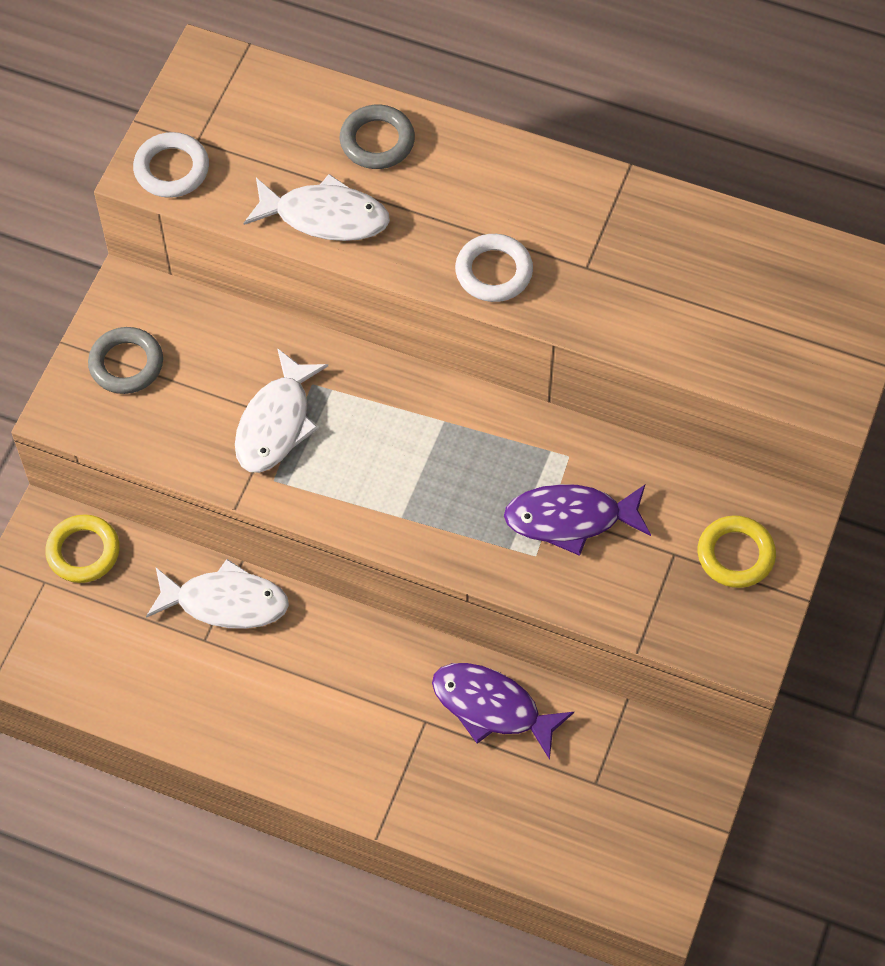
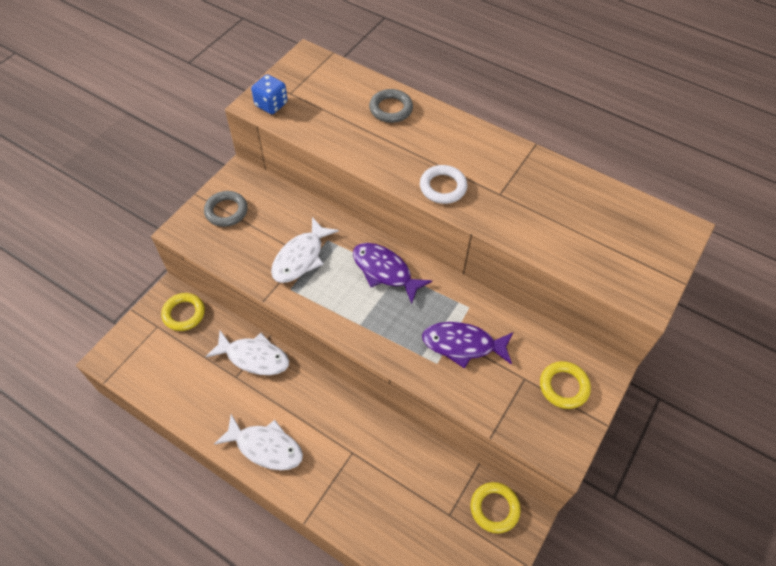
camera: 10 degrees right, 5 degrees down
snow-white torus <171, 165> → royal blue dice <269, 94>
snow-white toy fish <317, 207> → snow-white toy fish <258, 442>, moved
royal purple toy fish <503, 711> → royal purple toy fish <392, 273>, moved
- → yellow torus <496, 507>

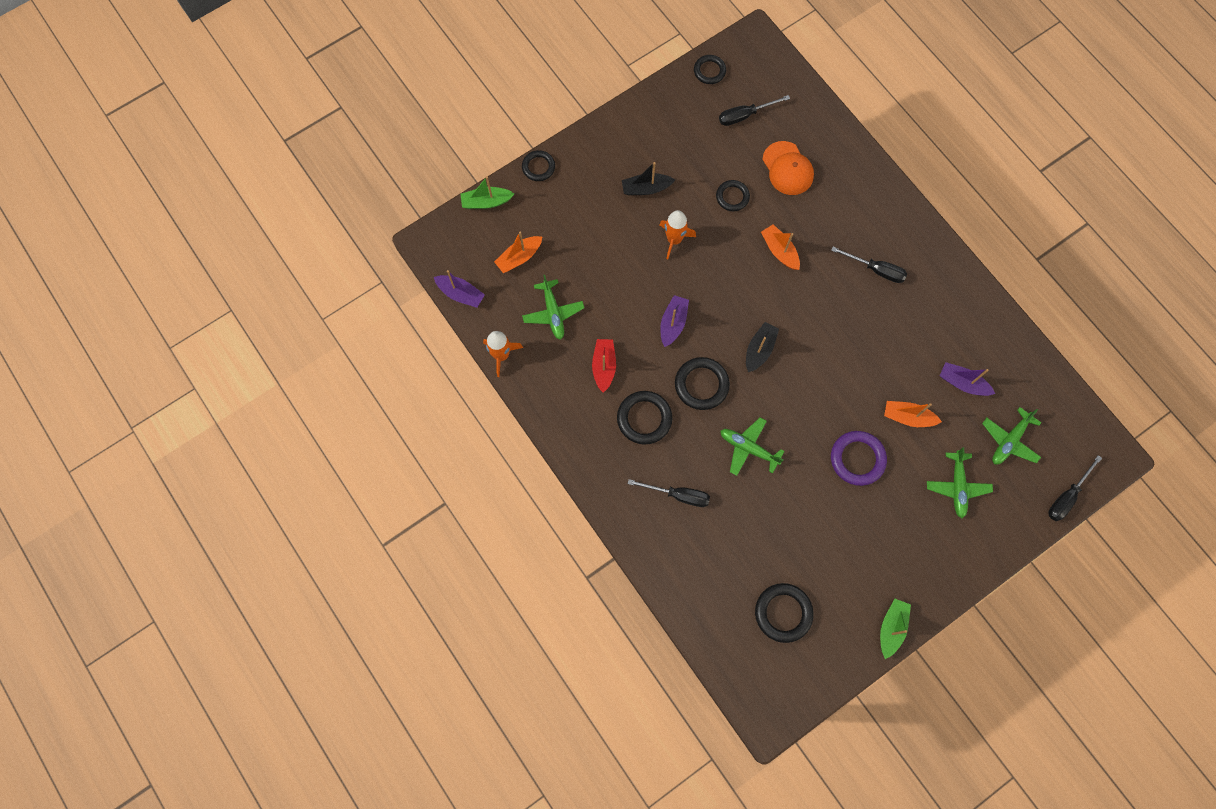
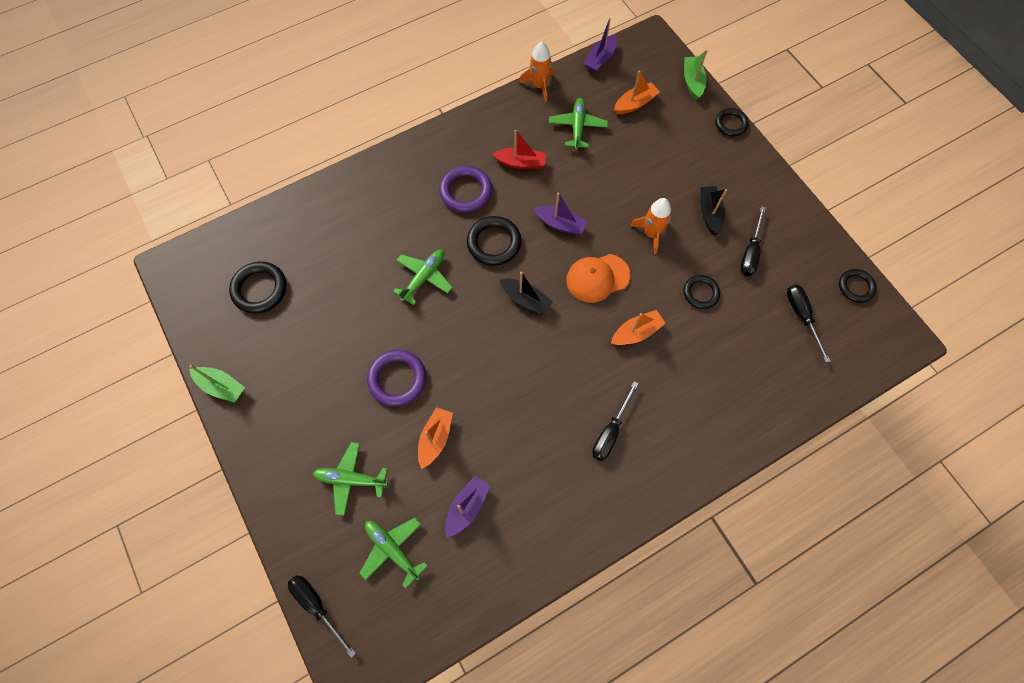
camera: 95 degrees right, 5 degrees down
orange-coloured baseball cap <788, 168> → orange-coloured baseball cap <598, 278>, moved
orange-coloured boat <518, 252> → orange-coloured boat <637, 92>, 90 degrees clockwise
emerald plane <553, 307> → emerald plane <578, 124>, 105 degrees clockwise
ebony torus <644, 417> → royal purple torus <465, 189>
ebony flat screwdriver <669, 493> → ebony flat screwdriver <753, 241>, moved

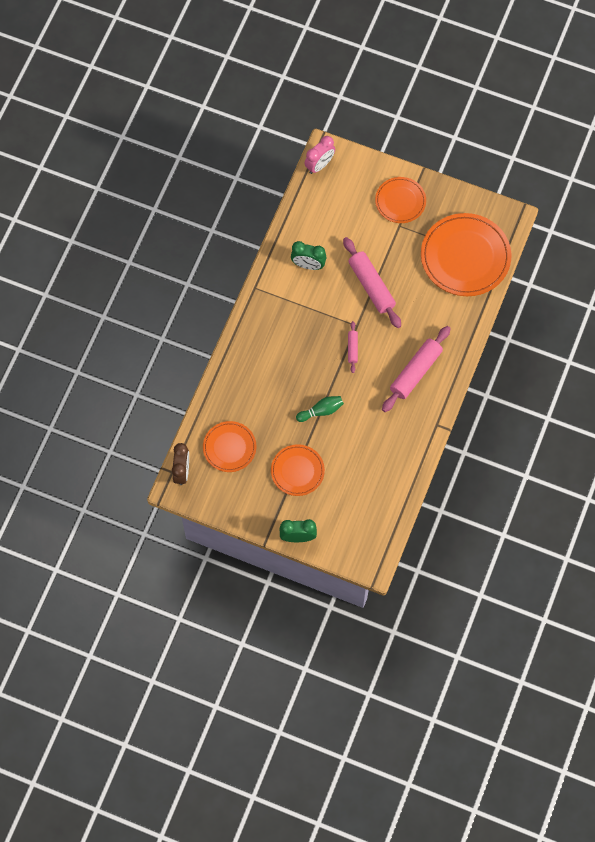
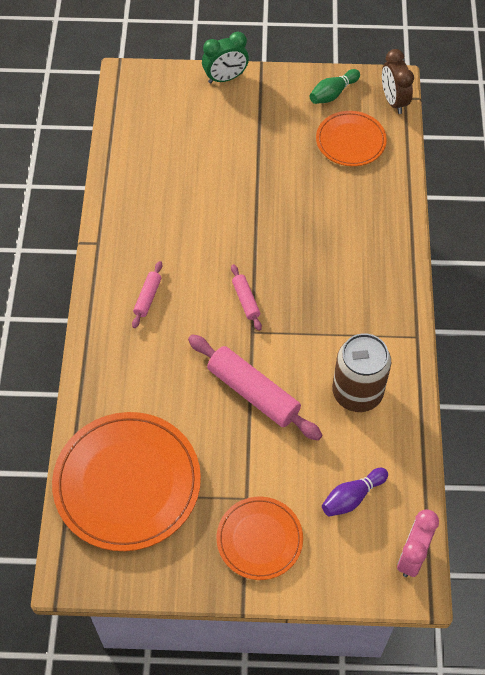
camera: 160 degrees right, 10 degrees down
emerald alarm clock <309, 255> → russet soda can <361, 372>
rose-pink pastry roller <416, 369> → rose-pink pastry roller <147, 294>, x0.50
emerald tenpin <320, 409> → emerald tenpin <335, 86>, moved
orange-coloured flat dish <298, 470> → -
- → royal purple tenpin <355, 492>

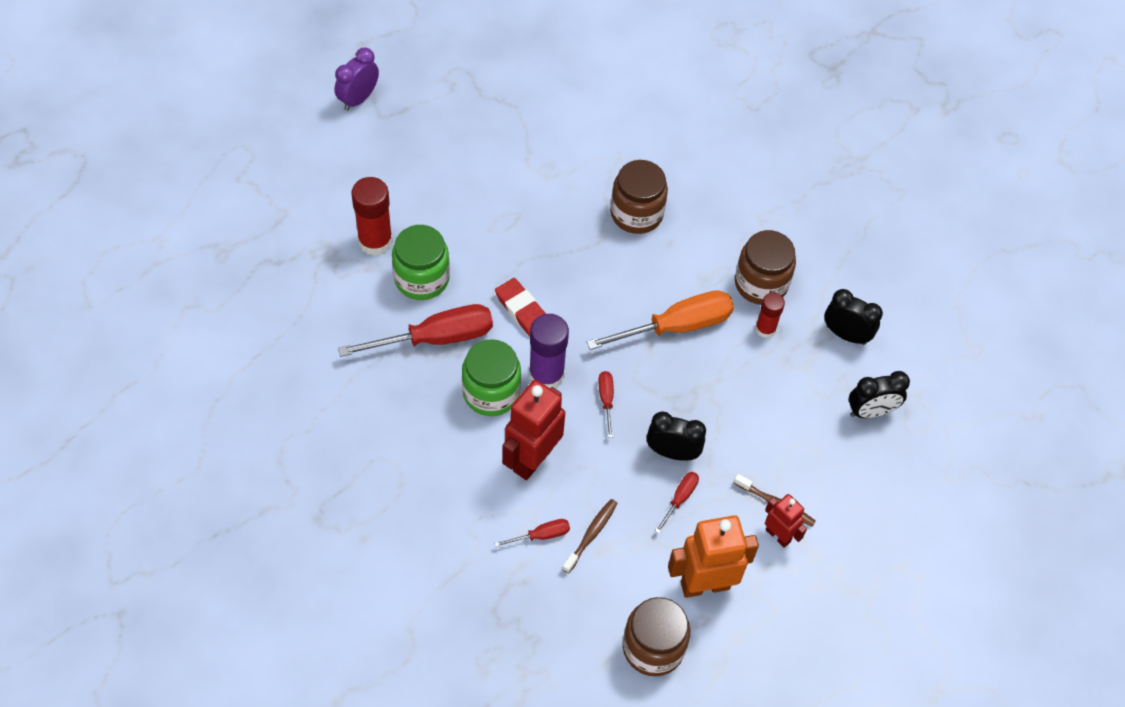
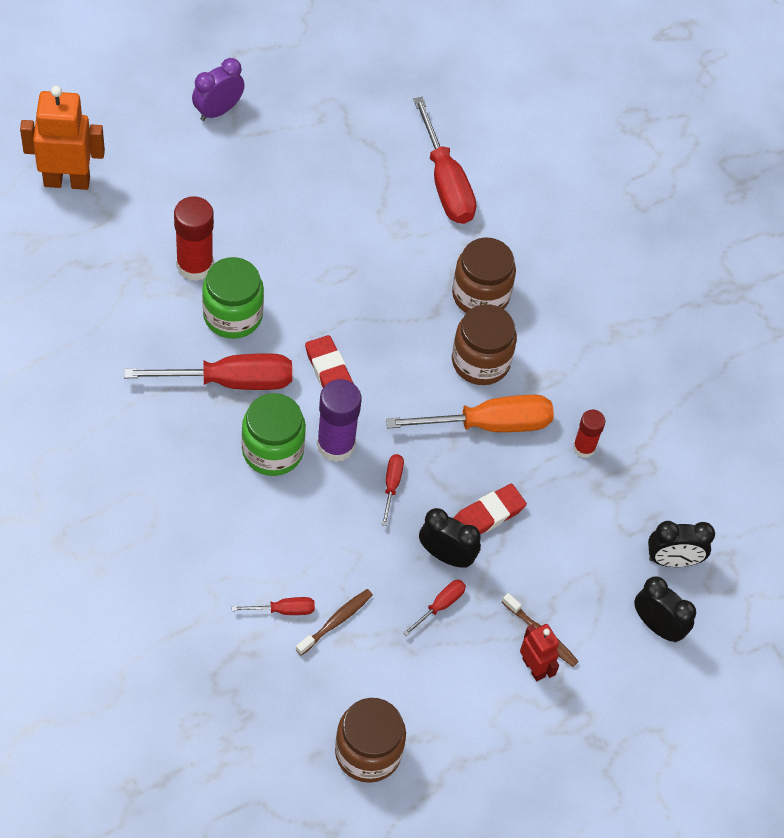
camera: 10 degrees right, 0 degrees up
russet preserve jar <765, 267> → russet preserve jar <484, 344>, moved
ebony alarm clock <853, 317> → ebony alarm clock <665, 609>, moved
scarlet robot <533, 430> → -
orange-coloured robot <713, 556> → orange-coloured robot <62, 138>, moved
- → scarlet flat screwdriver <444, 160>
- → scarlet pencil eraser <490, 509>

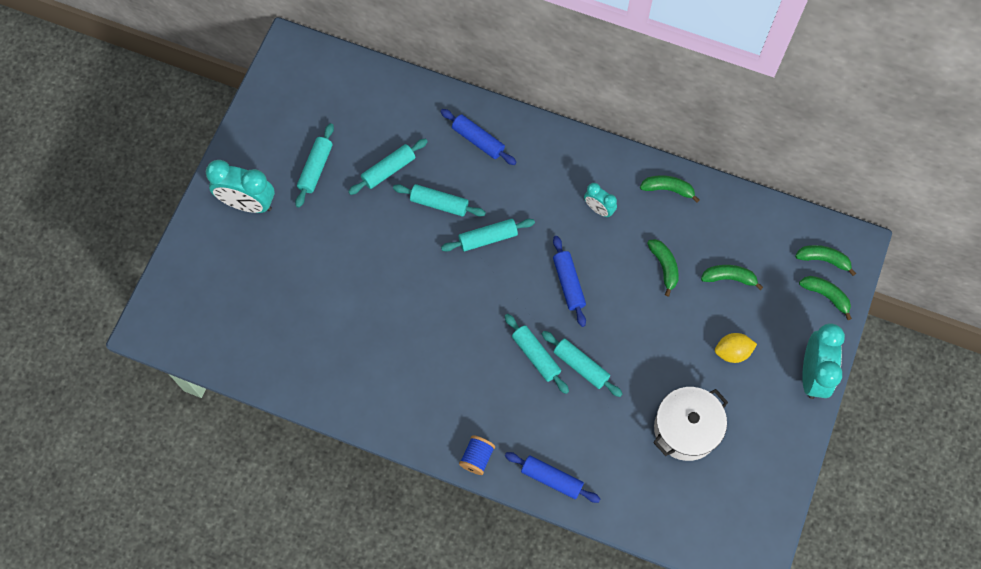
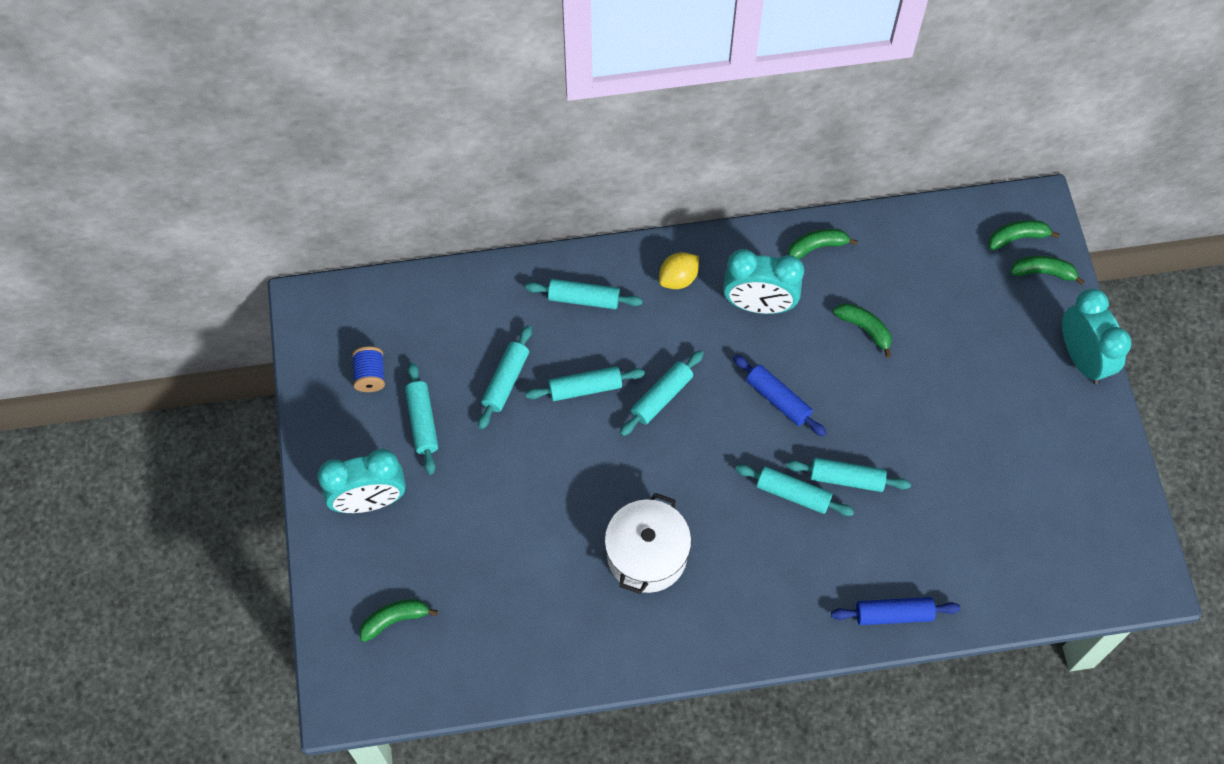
camera: 30 degrees left, 5 degrees down
royal blue pastry roller <478, 137> → turquoise pastry roller <584, 294>
turquoise alarm clock <600, 200> → turquoise alarm clock <763, 281>, x1.82
emerald banana <732, 277> → emerald banana <398, 620>, moved
yellow toy lemon <736, 348> → yellow toy lemon <679, 270>, moved
snow-white stockpot <690, 424> → snow-white stockpot <648, 543>, moved
royal blue reel of thread <477, 455> → royal blue reel of thread <368, 369>, moved

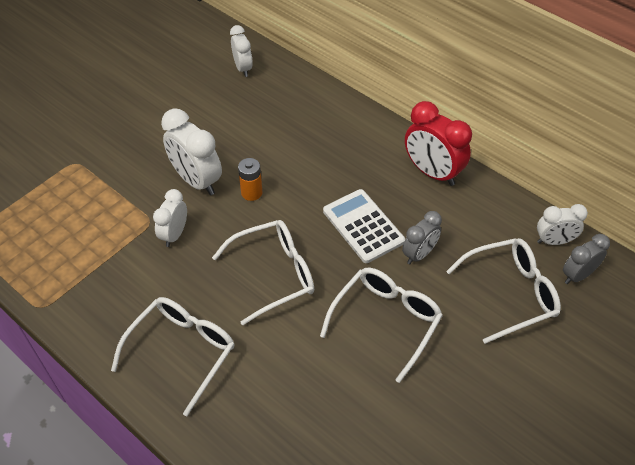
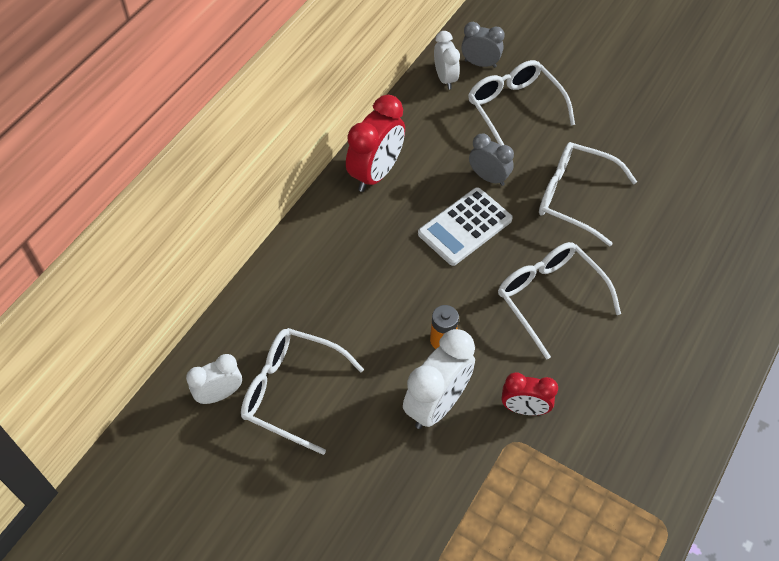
camera: 100 degrees left, 5 degrees up
snow-white alarm clock <170, 218> → scarlet alarm clock <530, 393>
grey alarm clock <586, 259> → grey alarm clock <483, 45>, 150 degrees clockwise
snow-white spectacles <173, 356> → snow-white spectacles <302, 391>, moved

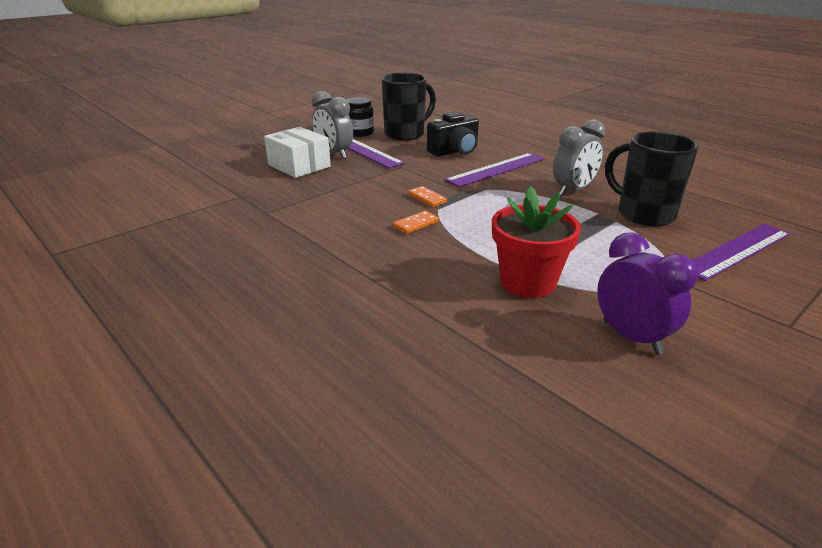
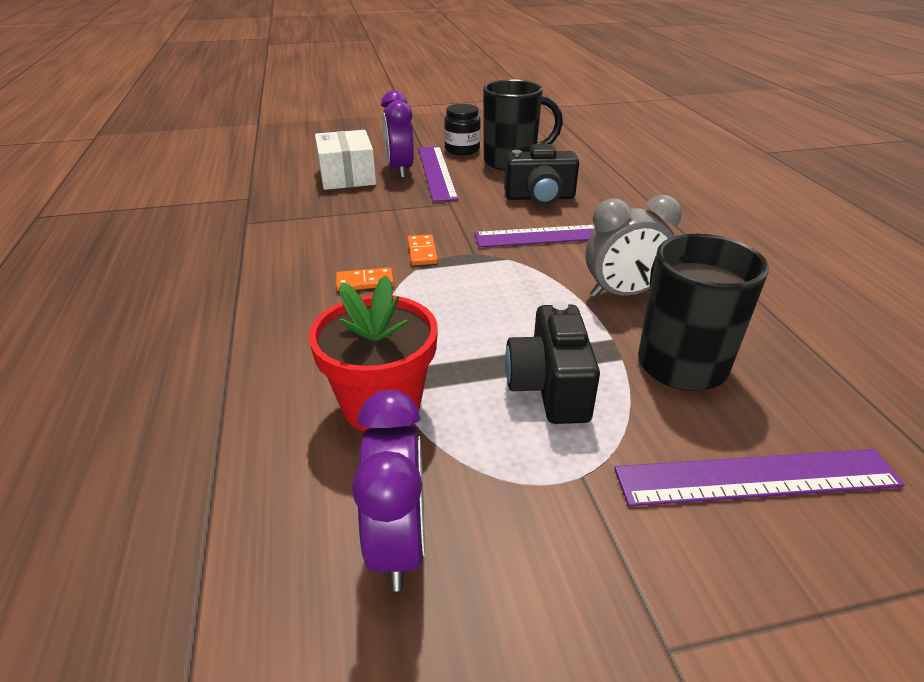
camera: 30 degrees right, 5 degrees up
grey alarm clock <332, 125> → royal purple alarm clock <397, 134>
- → ebony camera <552, 362>

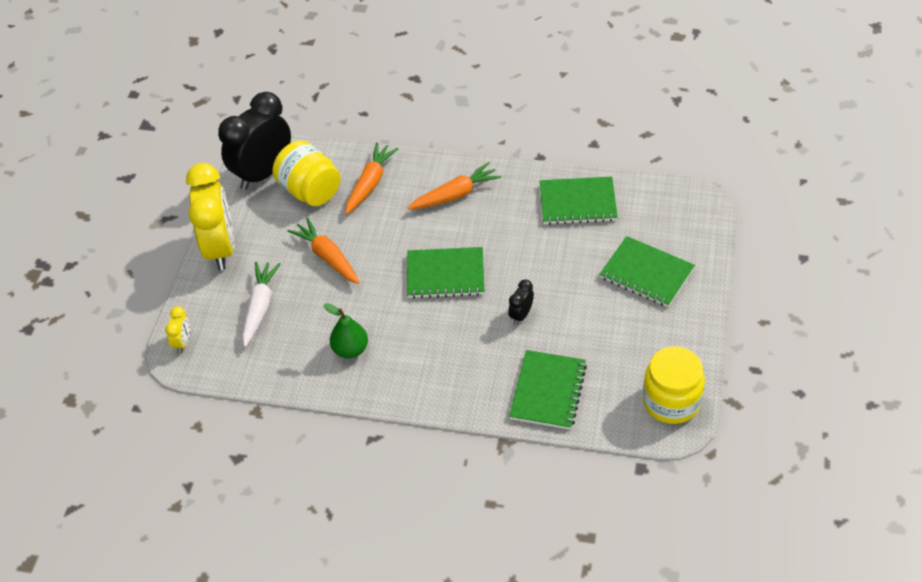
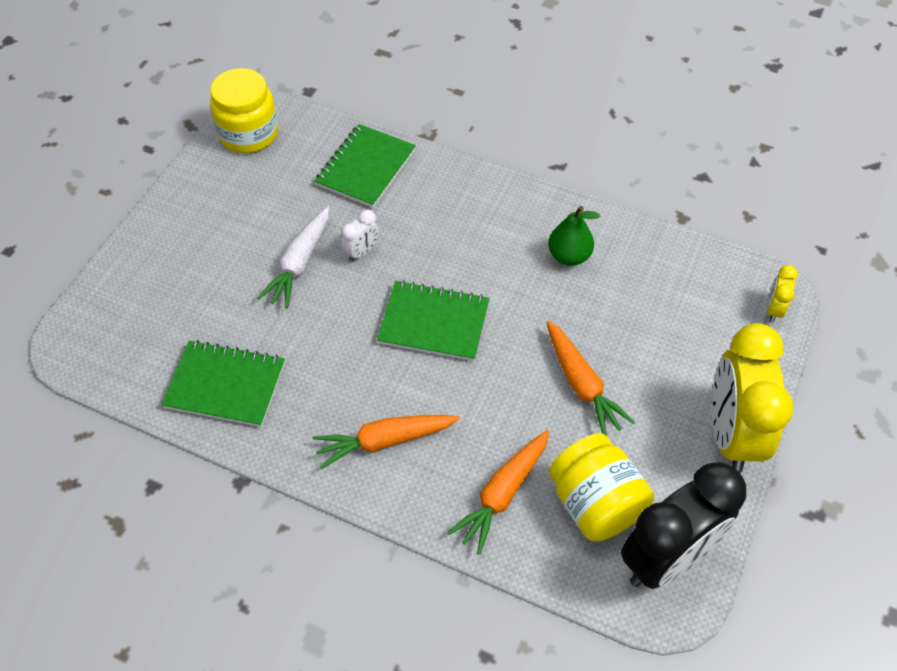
camera: 170 degrees left, 5 degrees up
emerald exercise book <647, 271> → -
snow-white root vegetable <261, 304> → snow-white root vegetable <293, 257>, moved
ebony alarm clock <521, 302> → snow-white alarm clock <360, 236>

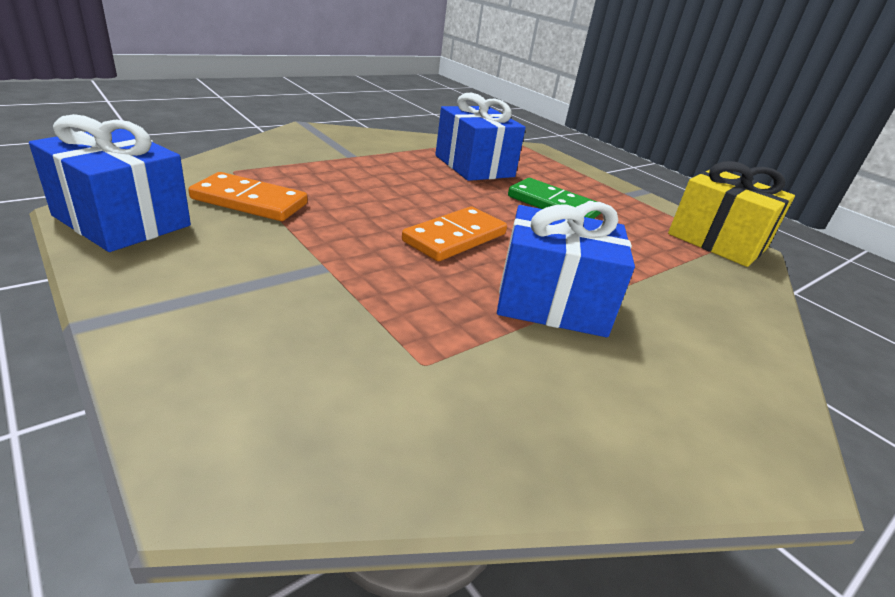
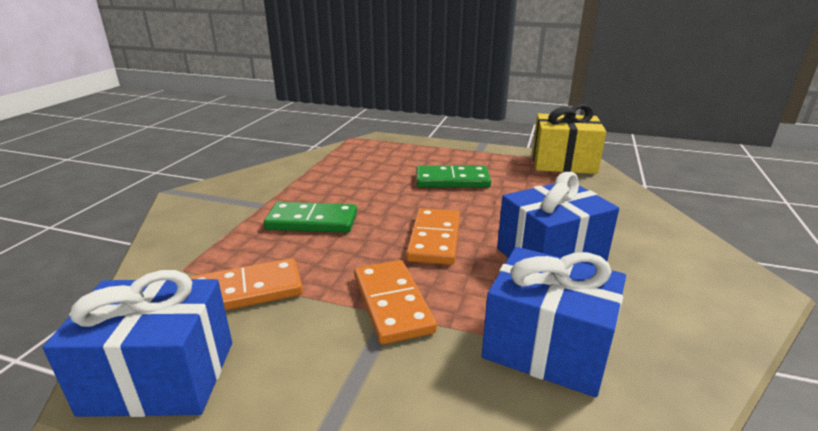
camera: 30 degrees left, 5 degrees down
royal blue present <480, 137> → royal blue present <554, 322>, moved
- → emerald domino <310, 217>
- → orange-coloured domino <395, 302>

